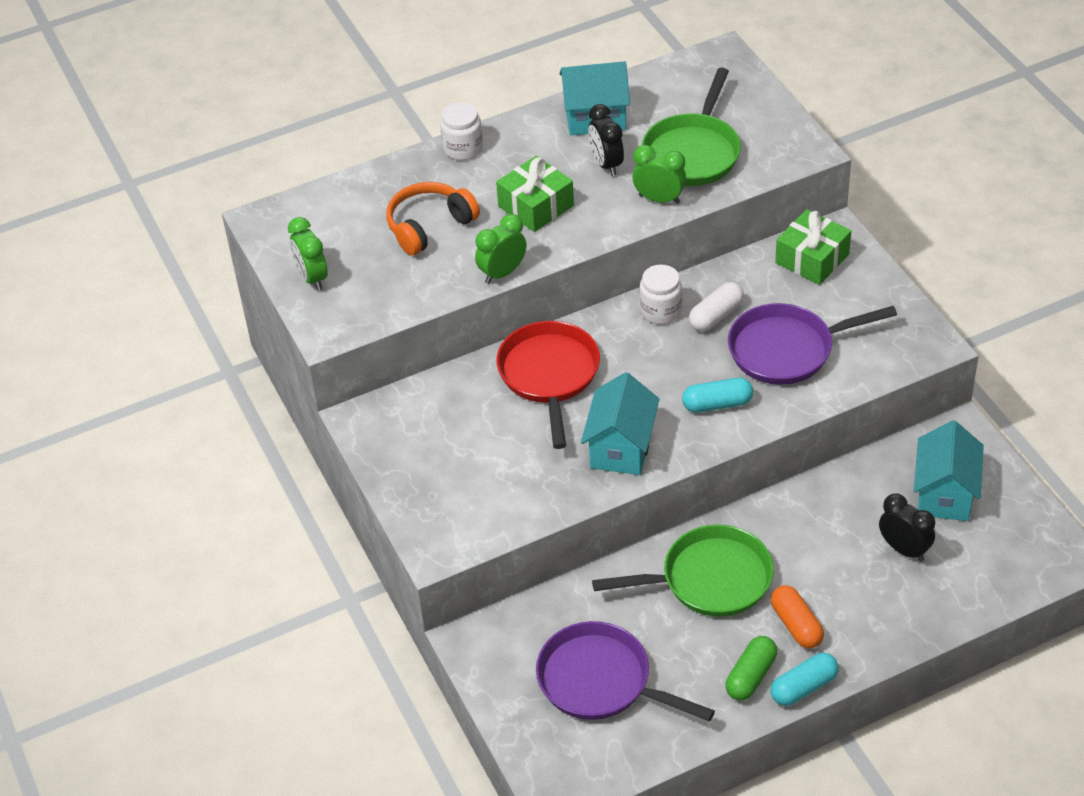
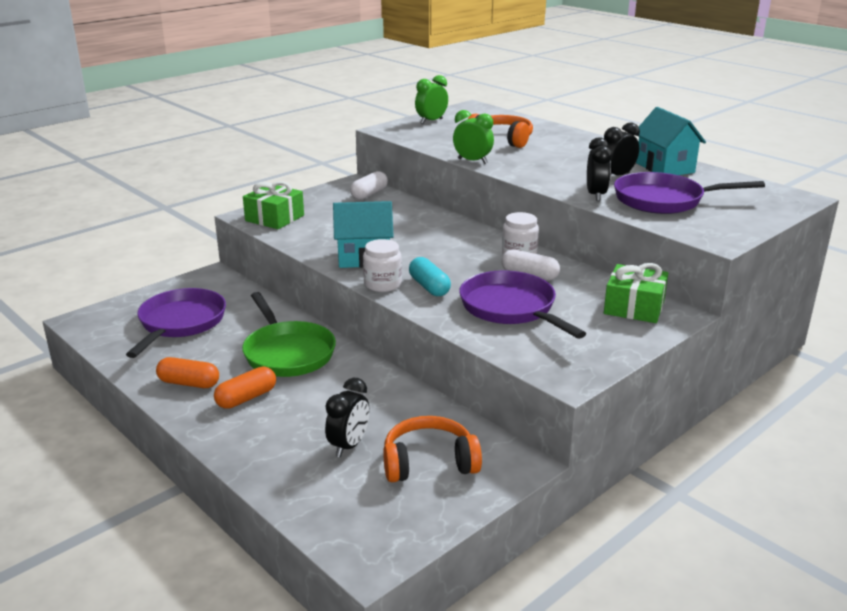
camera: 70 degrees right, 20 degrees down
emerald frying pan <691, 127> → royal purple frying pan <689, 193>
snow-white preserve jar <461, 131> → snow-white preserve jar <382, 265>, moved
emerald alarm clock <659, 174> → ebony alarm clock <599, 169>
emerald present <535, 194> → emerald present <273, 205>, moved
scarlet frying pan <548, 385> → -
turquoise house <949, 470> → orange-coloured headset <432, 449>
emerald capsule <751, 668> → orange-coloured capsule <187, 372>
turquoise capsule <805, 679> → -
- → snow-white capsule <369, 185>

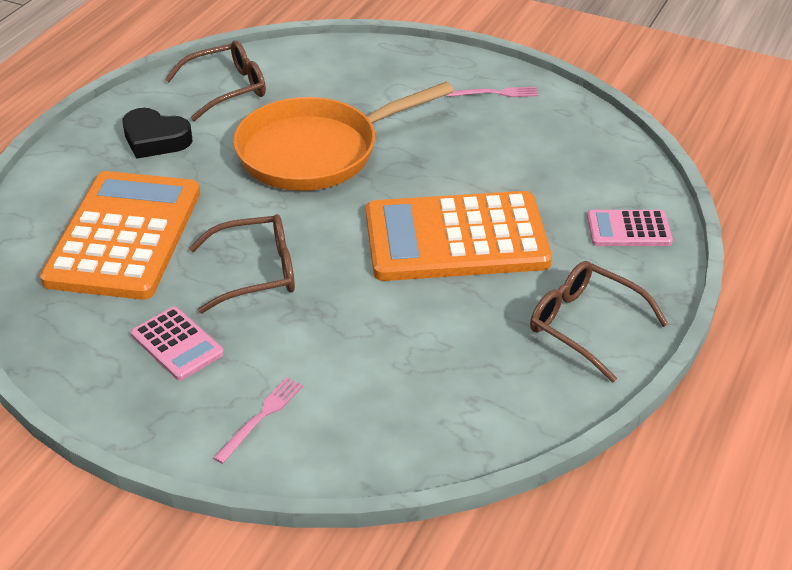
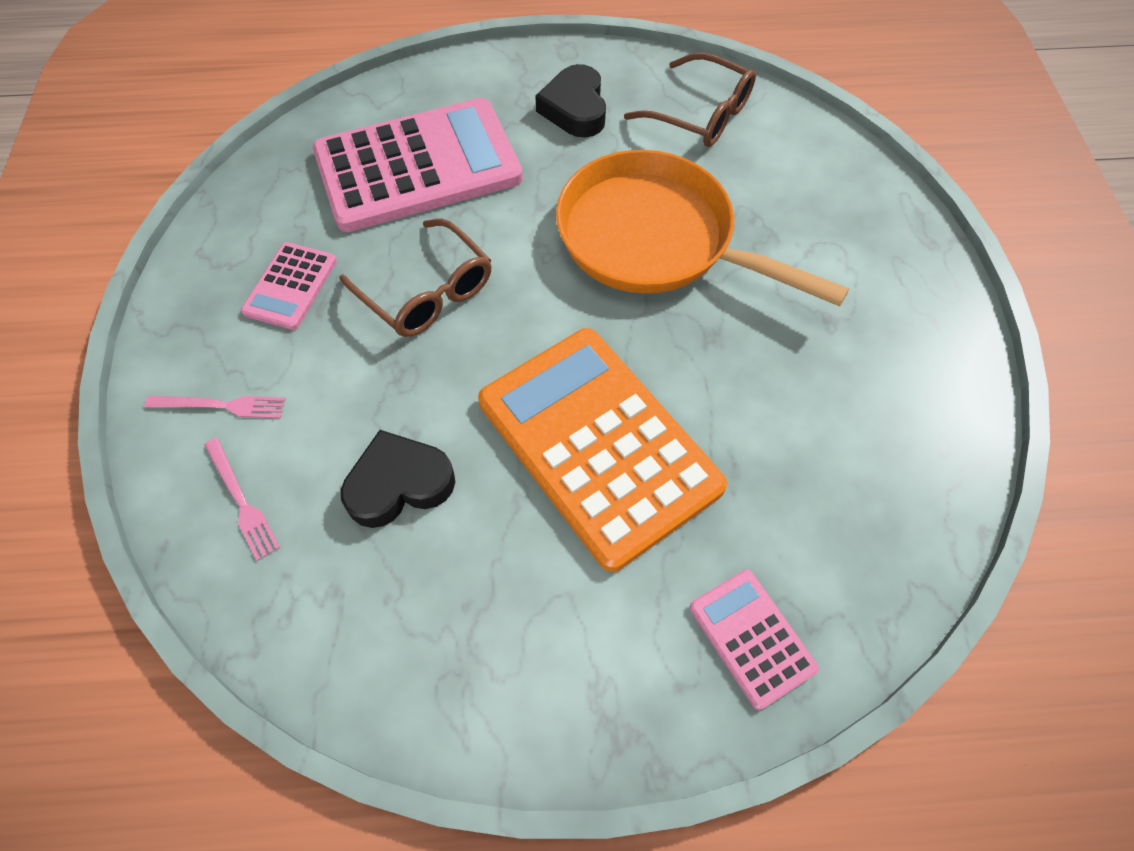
camera: 60 degrees right, 20 degrees up
rose-pink fork <492, 92> → rose-pink fork <242, 499>, moved
orange-coloured adding machine <120, 235> → rose-pink adding machine <417, 165>
russet spectacles <599, 321> → -
- → ebony love heart <398, 479>

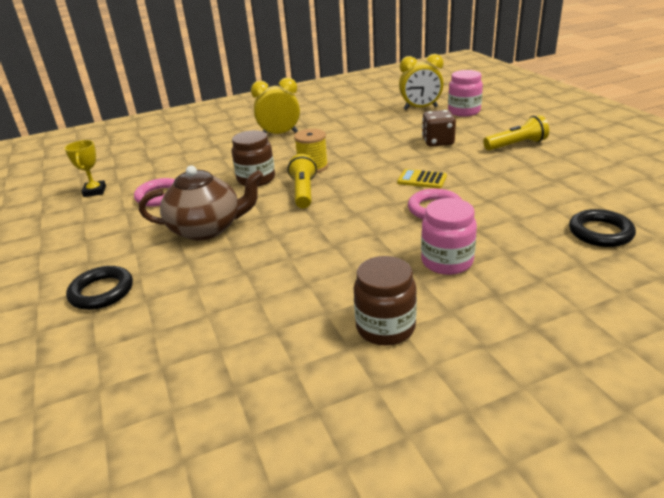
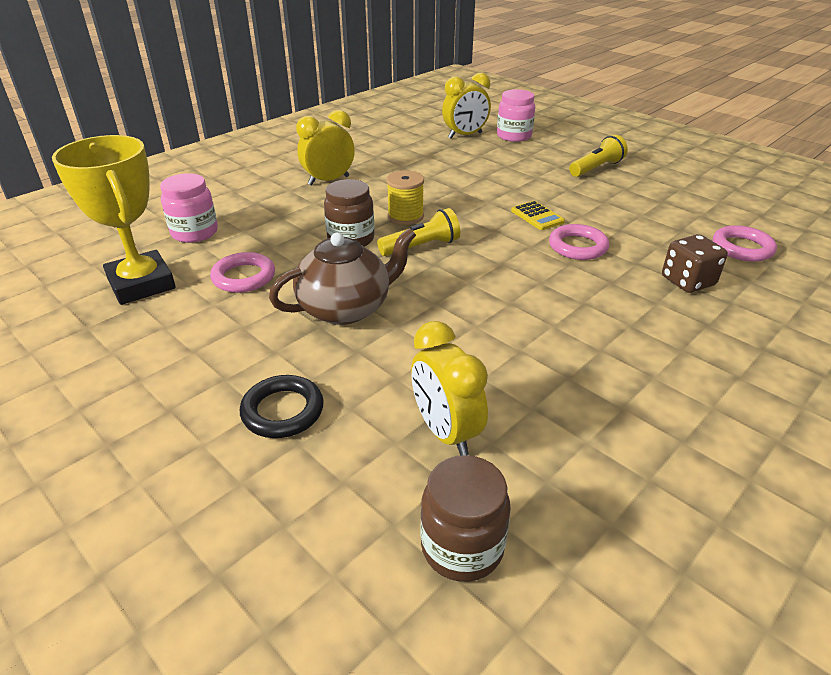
camera: 25 degrees left, 5 degrees up
russet dice <439, 128> → russet dice <695, 263>, moved
yellow prize cup <85, 168> → yellow prize cup <114, 220>, x2.05
yellow flashlight <302, 181> → yellow flashlight <418, 232>, 90 degrees clockwise
yellow adding machine <422, 179> → yellow adding machine <538, 215>, 120 degrees counterclockwise
rose-pink preserve jar <449, 236> → rose-pink preserve jar <189, 208>, moved
ebony torus <602, 228> → rose-pink torus <745, 243>
russet preserve jar <385, 301> → russet preserve jar <466, 518>, moved
- → yellow alarm clock <449, 388>

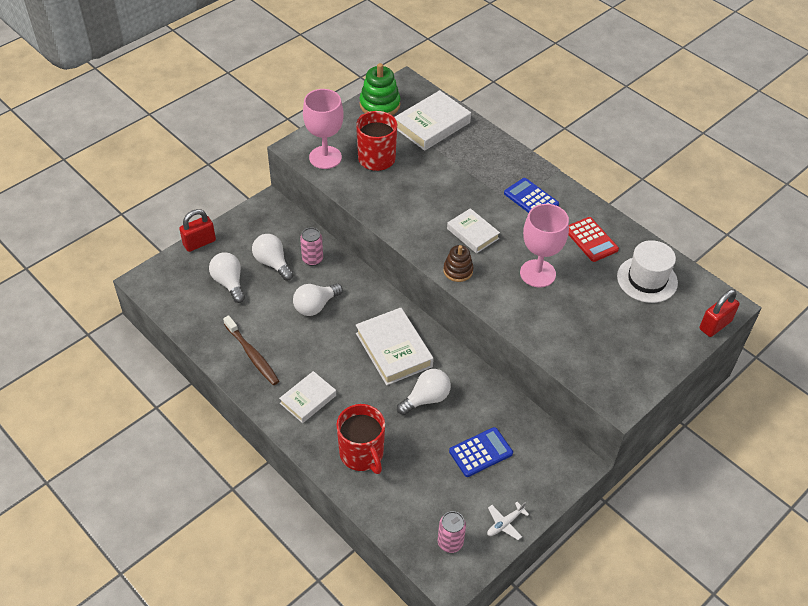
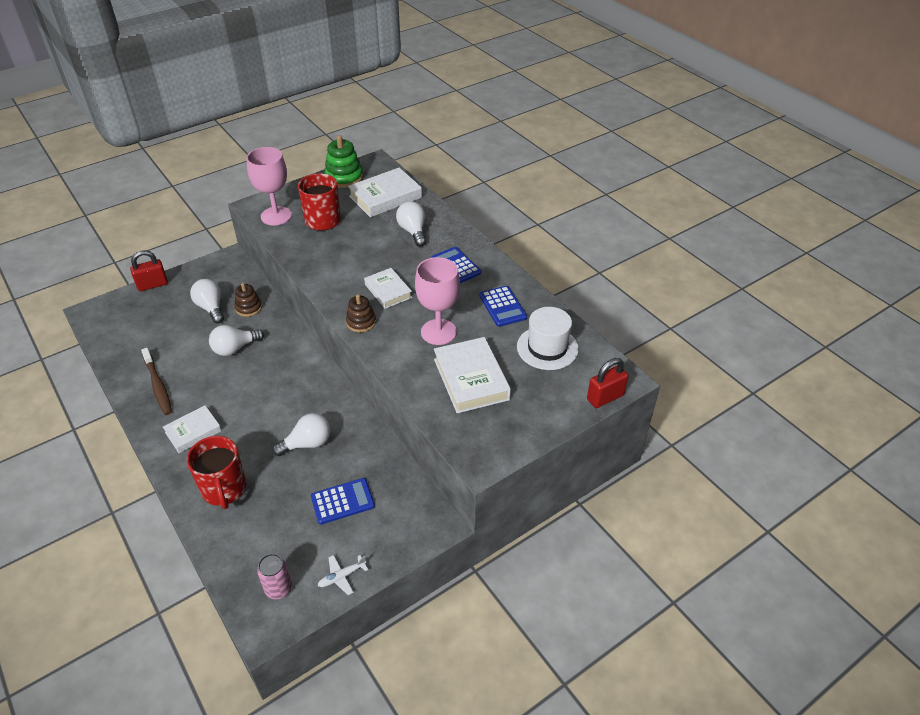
camera: 10 degrees right, 5 degrees down
scarlet adding machine <593, 239> → royal blue adding machine <503, 306>
rose-pink soda can <311, 246> → russet ring stacker <248, 300>
snow-white bulb <227, 277> → snow-white bulb <411, 223>, moved
snow-white hardcover <395, 346> → snow-white hardcover <472, 375>, moved

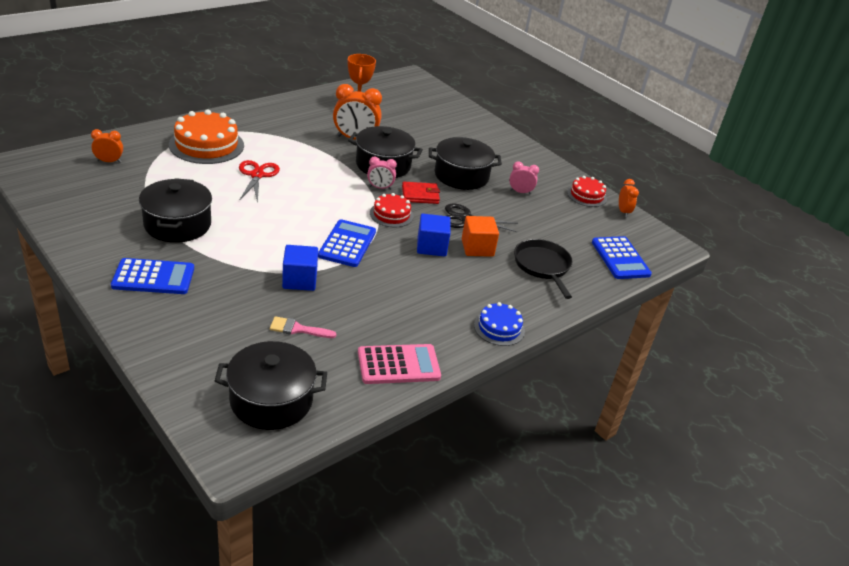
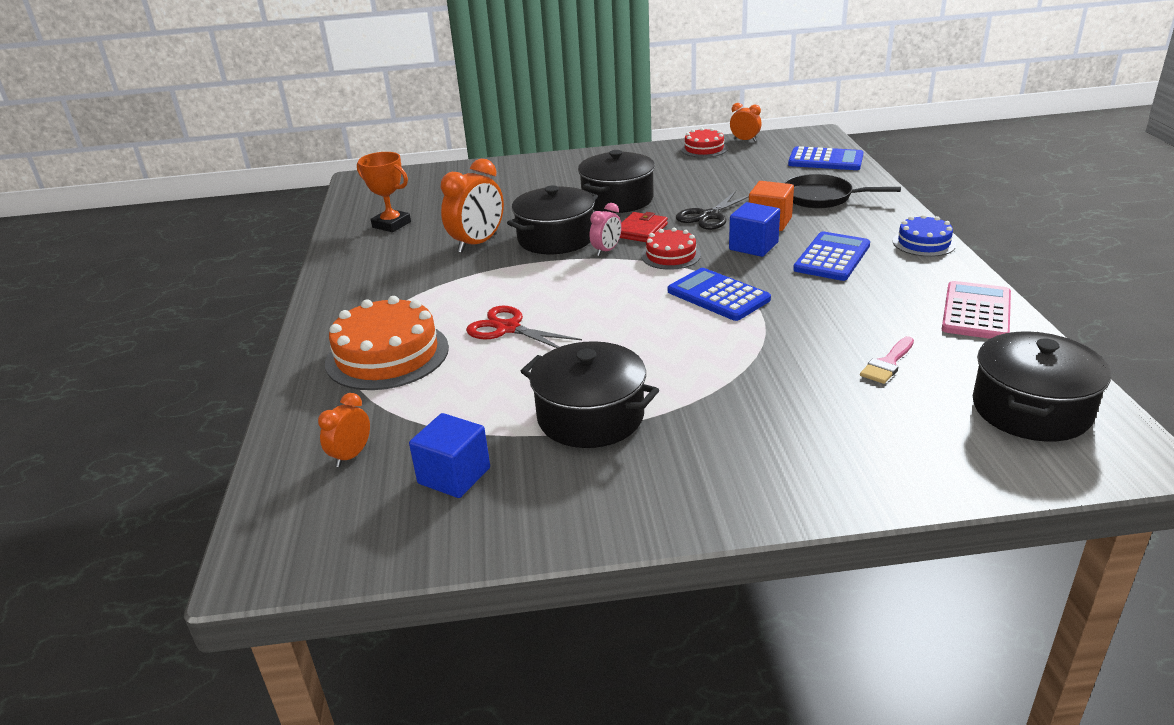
camera: 50 degrees left, 5 degrees down
rose-pink alarm clock <524, 178> → -
royal blue cube <300, 268> → royal blue cube <449, 455>, moved
royal blue adding machine <152, 276> → royal blue adding machine <831, 256>, moved

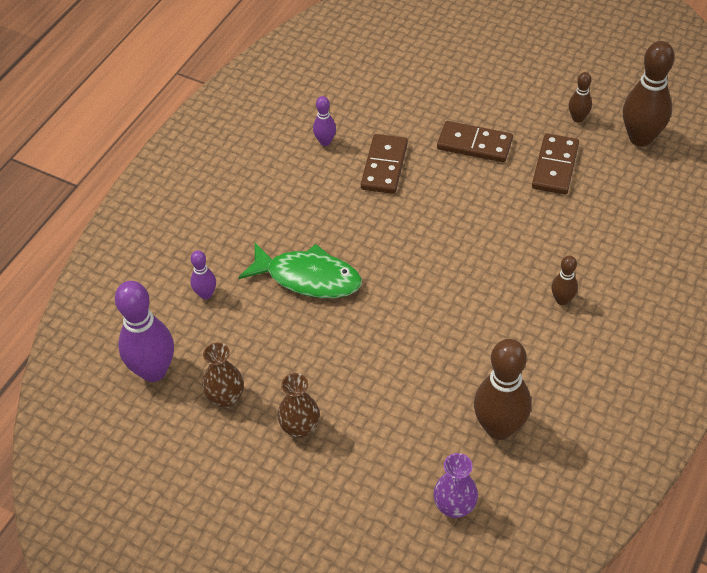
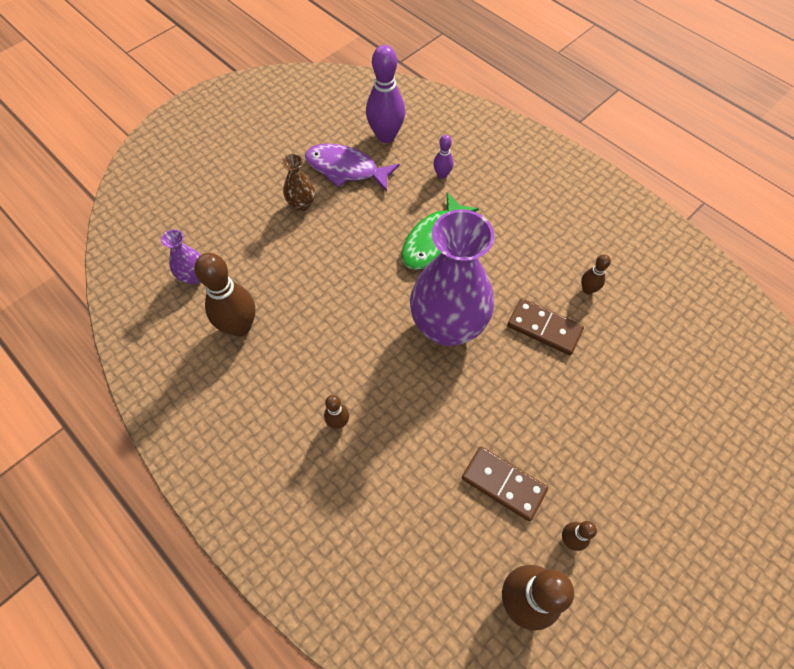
camera: 105 degrees right, 10 degrees up
royal purple tenpin <324, 121> → russet tenpin <596, 274>
russet domino <475, 141> → -
russet tall vase <223, 375> → royal purple toy fish <352, 168>
- → royal purple tall vase <452, 277>

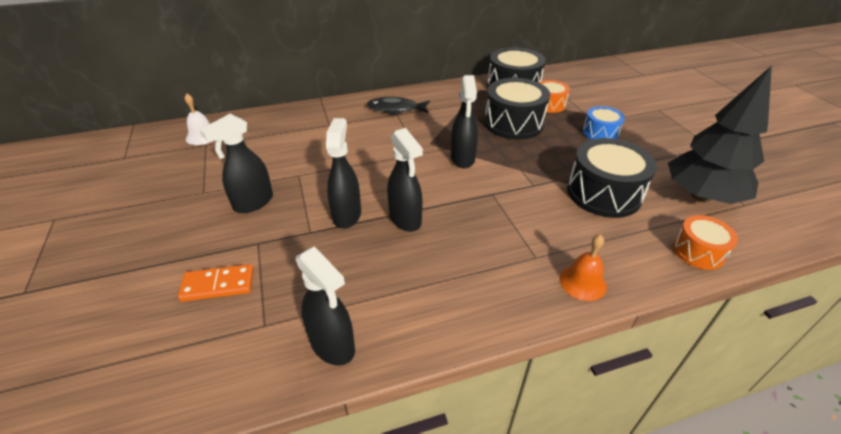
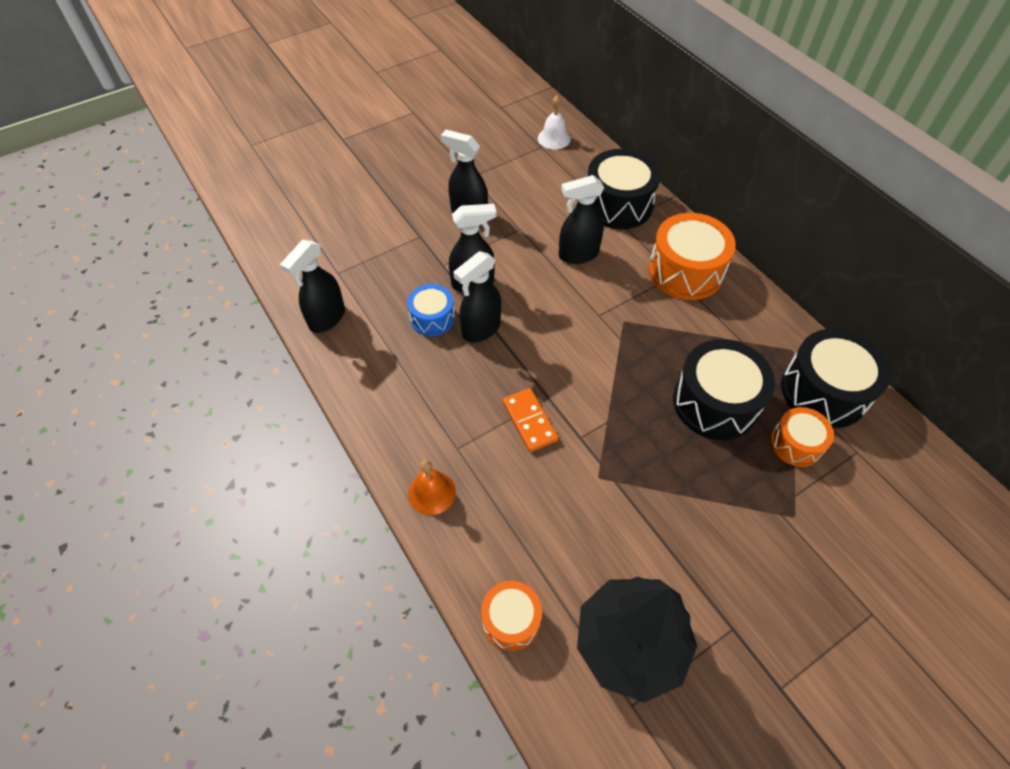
camera: 75 degrees right, 15 degrees up
ebony spray bottle <464, 121> → ebony spray bottle <581, 219>, moved
ebony toy fish <398, 106> → orange-coloured snare drum <692, 256>
royal blue snare drum <603, 123> → royal blue snare drum <431, 310>, moved
ebony snare drum <612, 178> → ebony snare drum <624, 189>, moved
orange-coloured domino <216, 283> → orange-coloured domino <531, 420>, moved

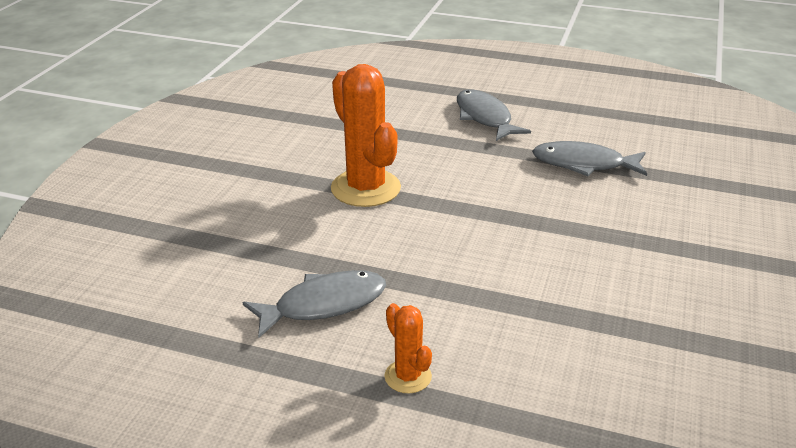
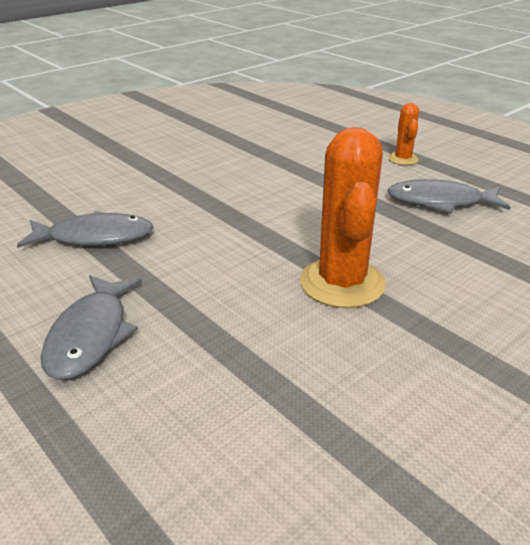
camera: 150 degrees left, 0 degrees up
grey toy fish <589, 158> → grey toy fish <85, 229>, 45 degrees counterclockwise

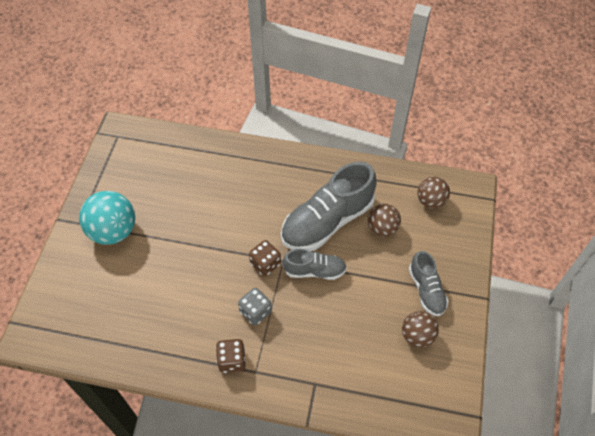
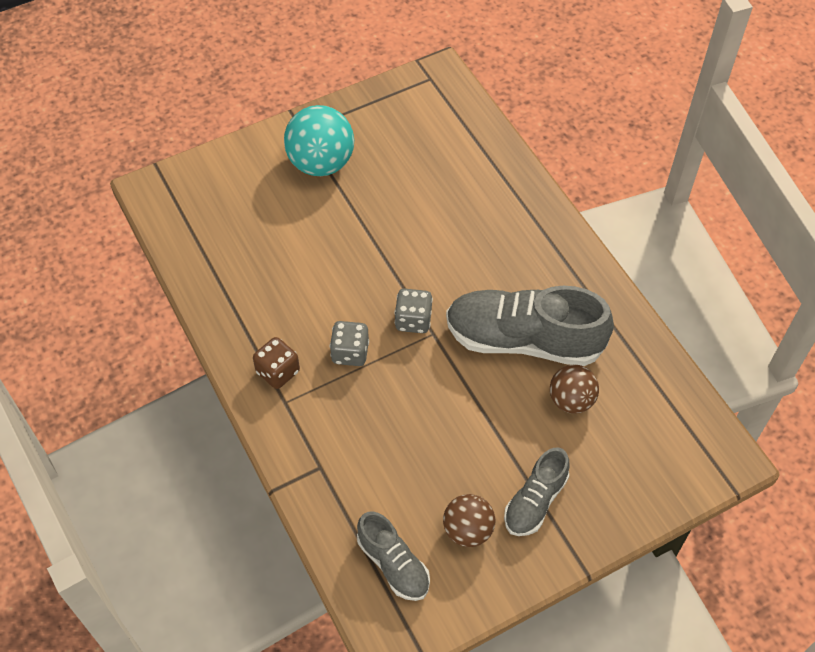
camera: 50 degrees right, 0 degrees up
russet ball <433, 193> → -
russet dice <265, 258> → grey dice <413, 311>
grey sneaker <315, 264> → grey sneaker <393, 556>, moved

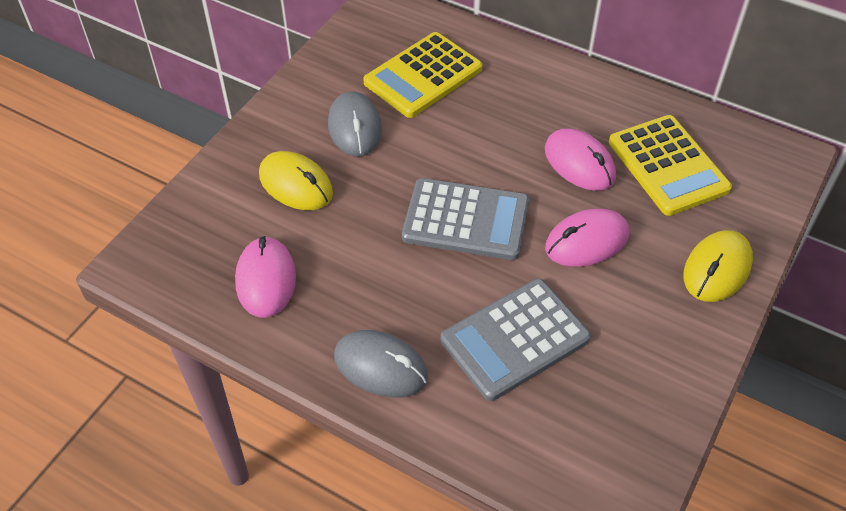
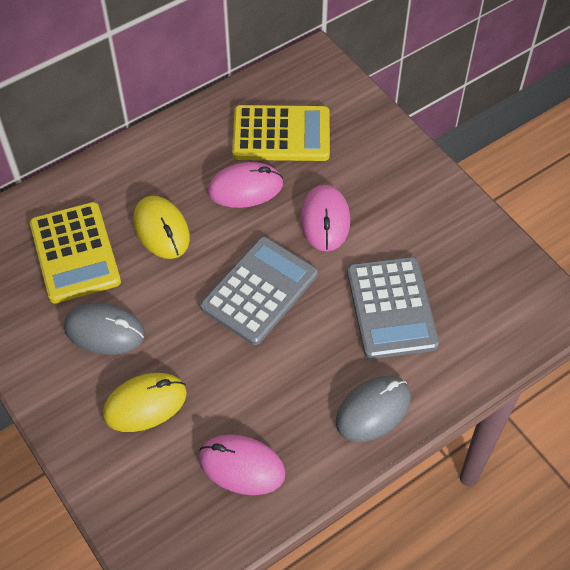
camera: 65 degrees left, 5 degrees up
yellow computer mouse <718, 266> → yellow computer mouse <161, 227>, moved

